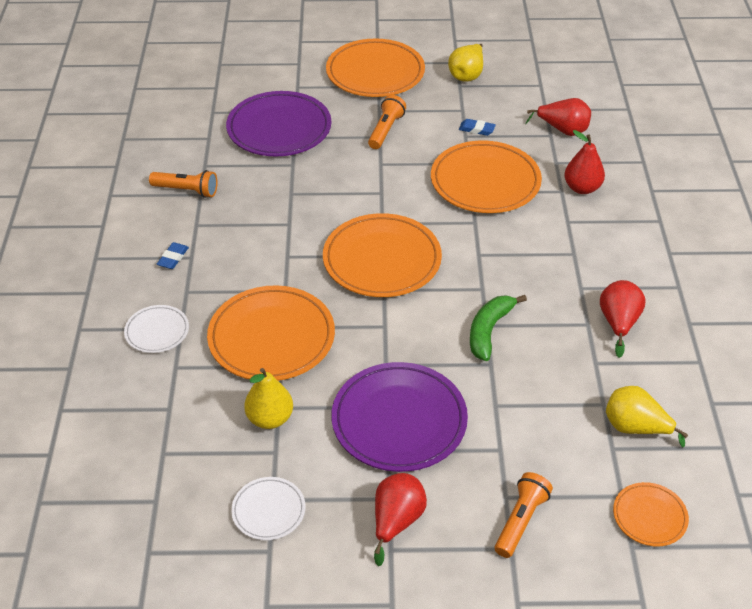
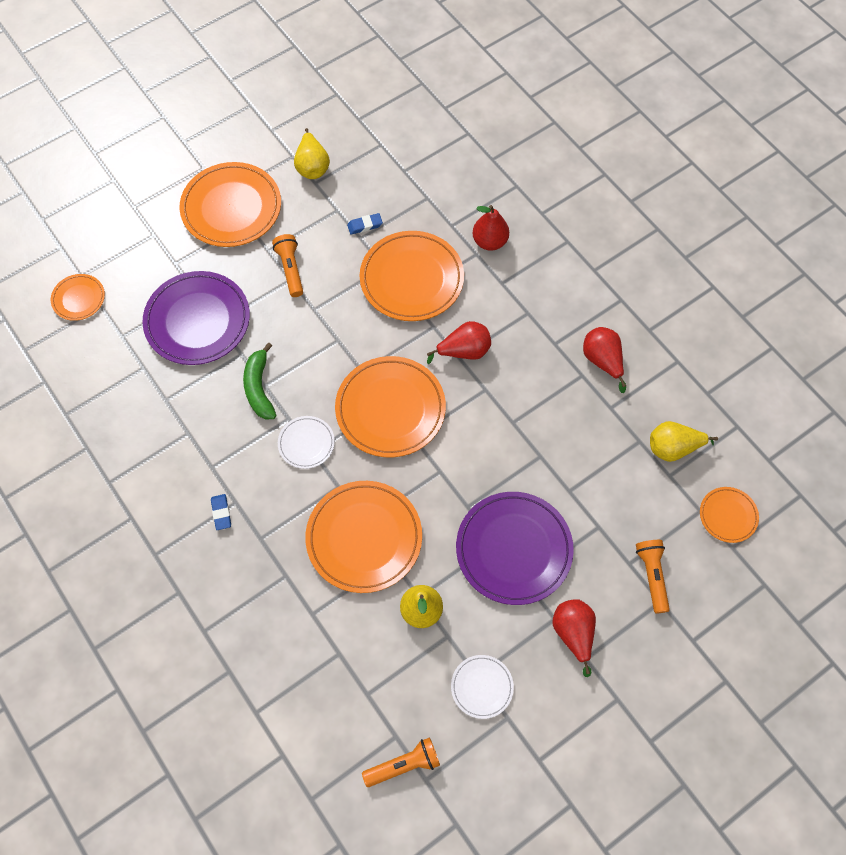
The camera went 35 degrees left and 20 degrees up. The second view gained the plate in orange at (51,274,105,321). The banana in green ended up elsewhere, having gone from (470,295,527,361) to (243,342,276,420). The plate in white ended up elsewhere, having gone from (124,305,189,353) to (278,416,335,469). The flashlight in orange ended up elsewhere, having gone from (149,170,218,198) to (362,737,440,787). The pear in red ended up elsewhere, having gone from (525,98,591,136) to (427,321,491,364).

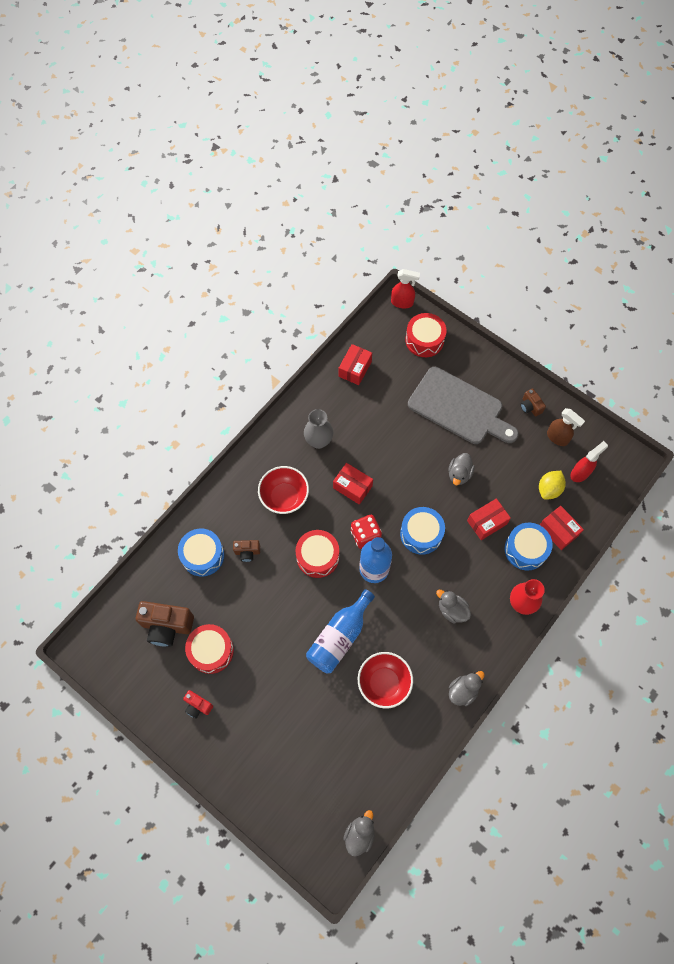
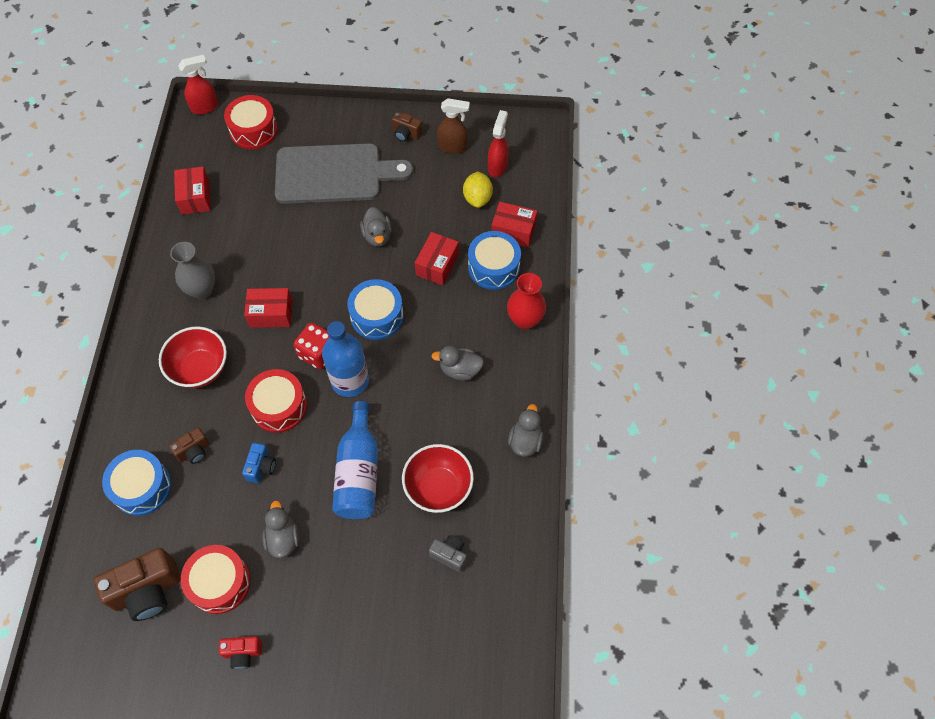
The camera went 35 degrees left and 5 degrees down. The second view gained the camera in blue at (242,443,276,483). The duck in grey ended up elsewhere, having gone from (343,810,375,857) to (262,500,299,558). The second view gained the camera in grey at (429,535,467,572).

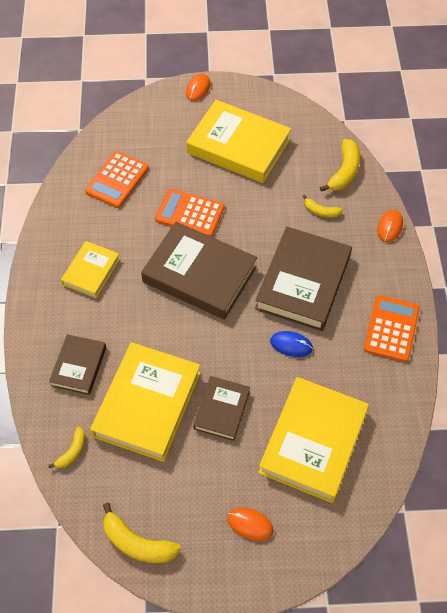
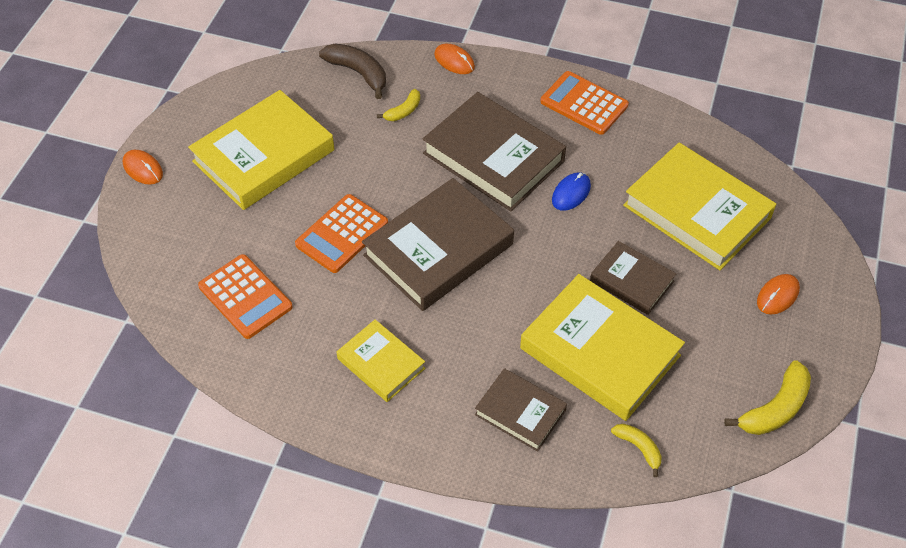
The camera went 70 degrees left and 5 degrees down. What was the banana in yellow at (320,139,360,192) turned into the banana in brown at (319,44,386,99).

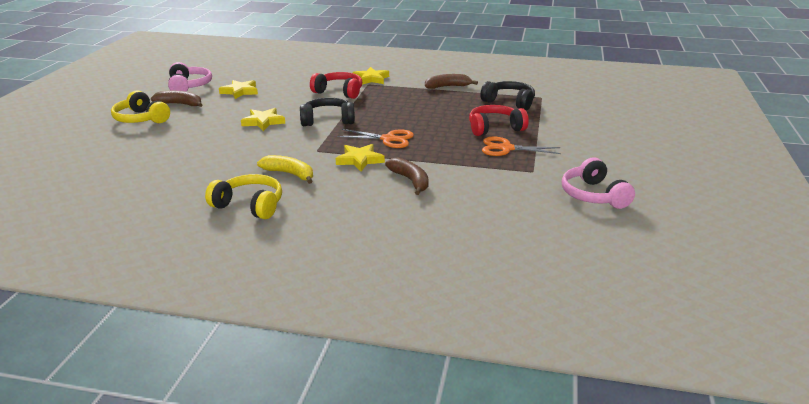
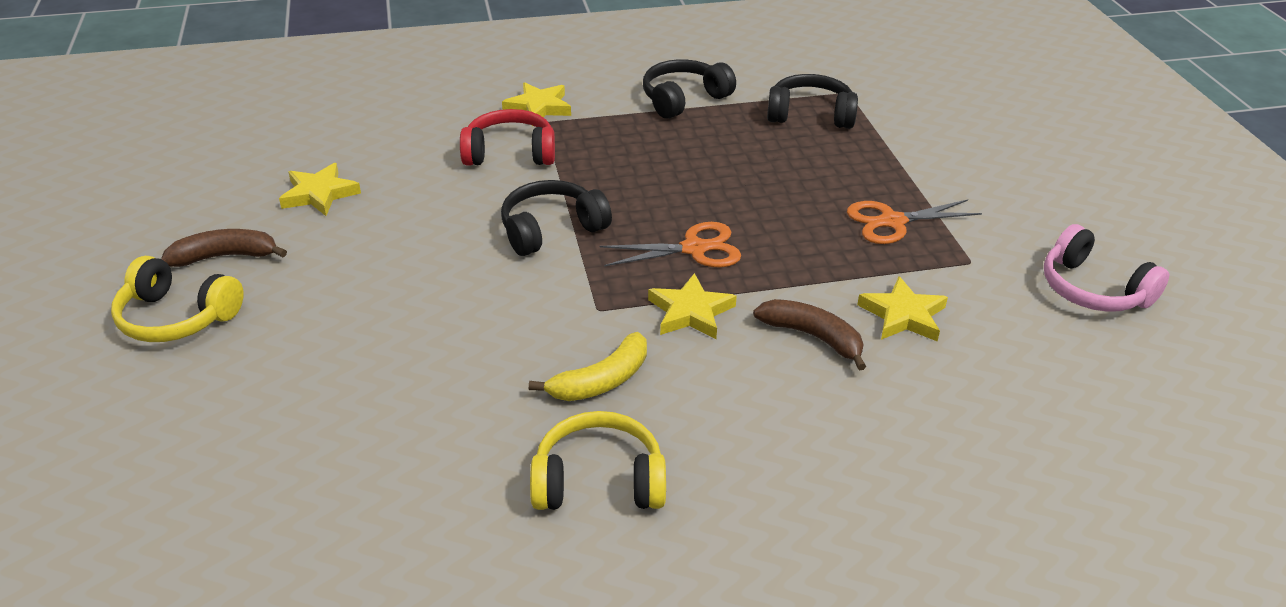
The camera went 25 degrees left and 10 degrees up. The banana in yellow at (257,155,313,184) ended up facing another way, 135 degrees clockwise from before. Where the banana in brown stood at (425,74,478,89), the headphones in black came to stand at (643,59,736,119). The star in yellow ended up elsewhere, having gone from (241,108,285,131) to (857,276,948,341). The second view lost the headphones in pink at (168,62,212,92). The second view lost the headphones in red at (469,105,529,136).

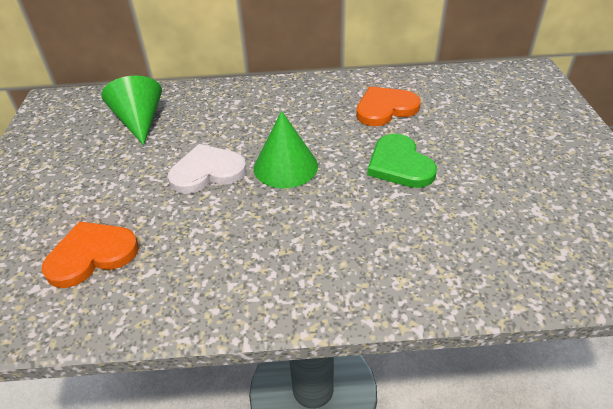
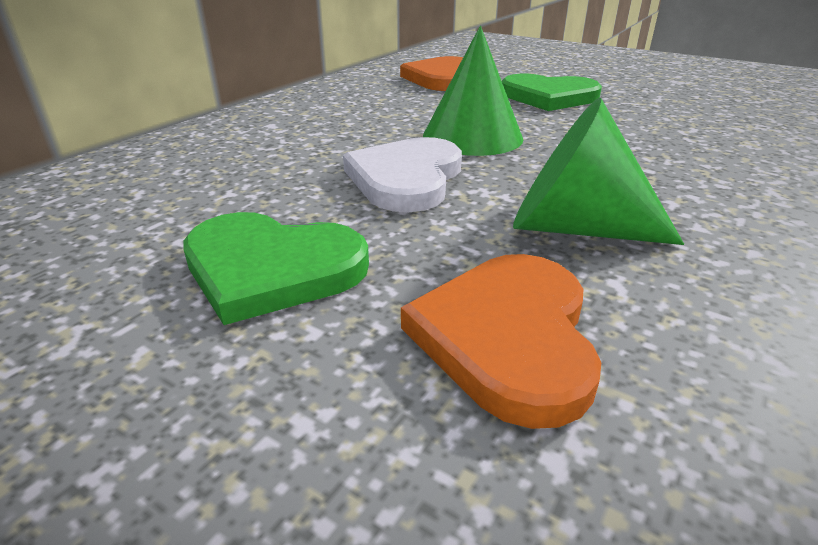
The camera went 55 degrees left and 10 degrees down. The second view gained the heart in green at (184,212,369,325). The cone in green ended up elsewhere, having gone from (101,75,162,145) to (513,97,684,245).

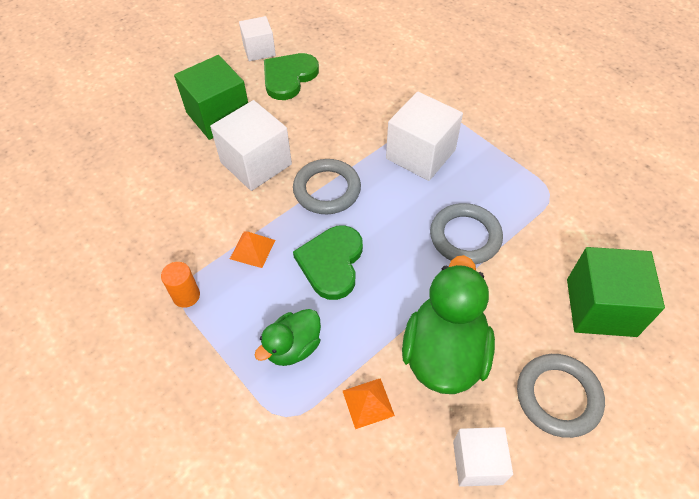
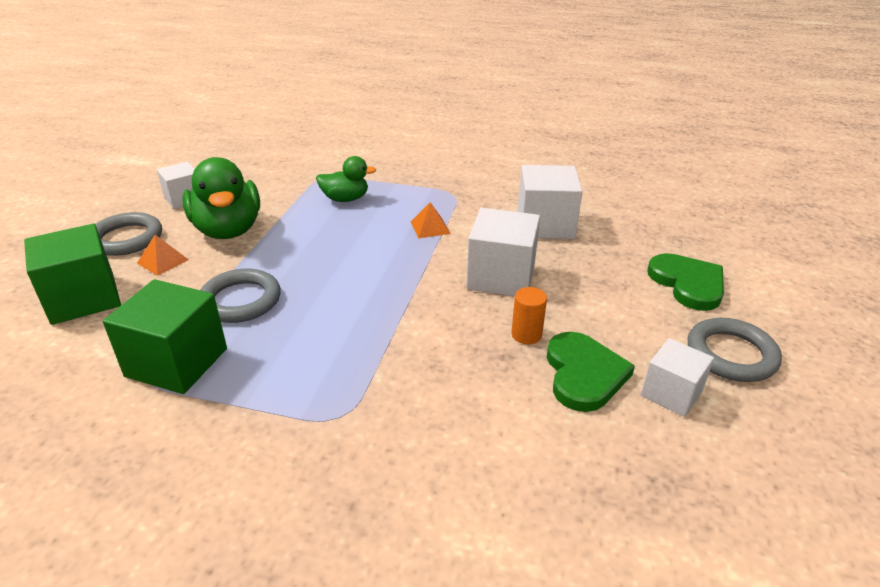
The camera went 145 degrees right and 20 degrees down. The cube in green ended up elsewhere, having gone from (174,55,248,140) to (103,279,227,394). The pyramid in orange ended up elsewhere, having gone from (343,378,395,429) to (137,235,189,276). The duck in green at (255,309,321,366) ended up facing another way, 75 degrees clockwise from before. The cylinder in orange ended up elsewhere, having gone from (161,262,200,308) to (511,287,547,344). The cube in white ended up elsewhere, having gone from (386,91,463,181) to (518,165,583,239). The heart in green ended up elsewhere, having gone from (293,226,363,300) to (647,253,724,311). The ring in grey ended up elsewhere, having gone from (293,159,361,214) to (688,318,782,382).

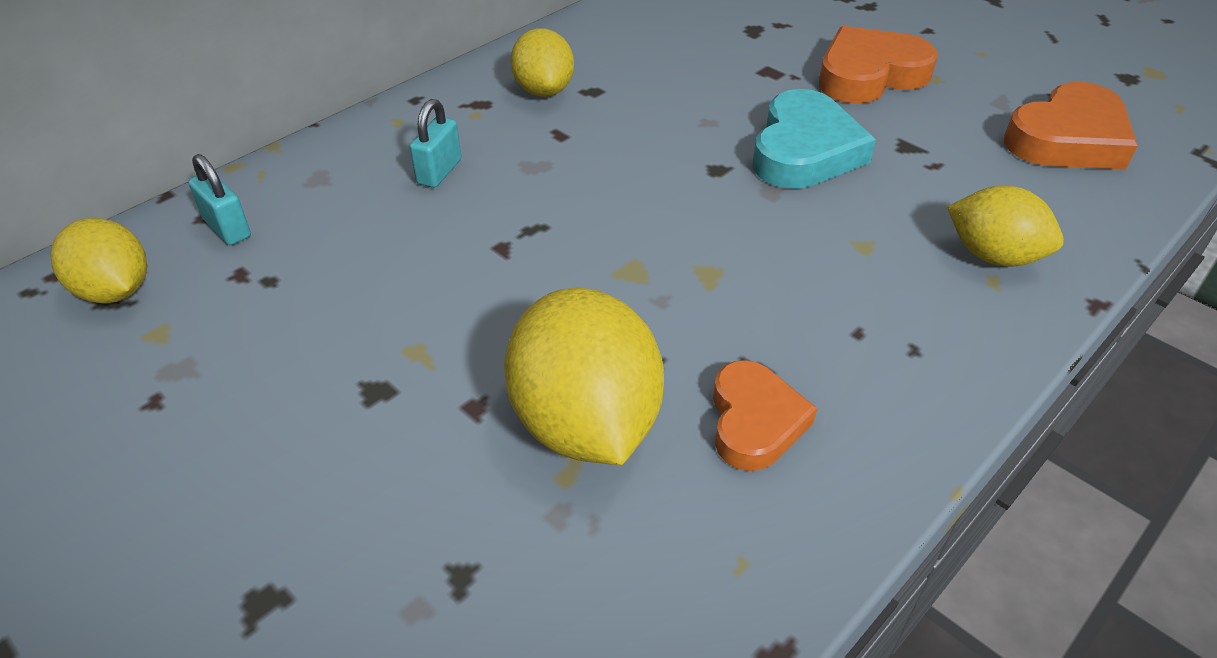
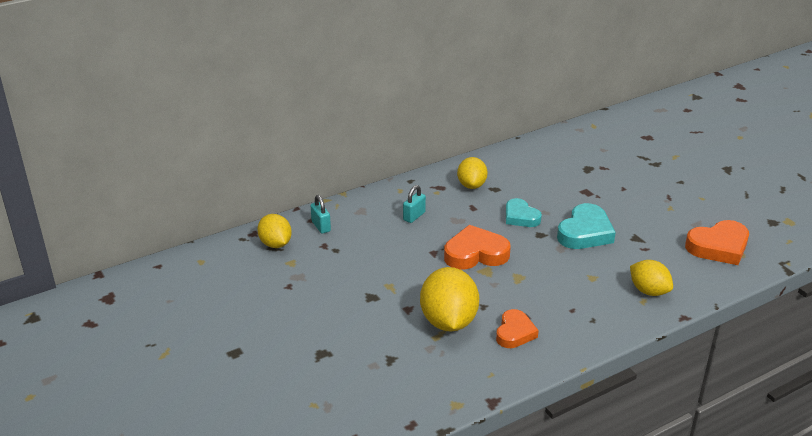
The camera went 15 degrees right and 10 degrees down. The heart in orange ended up elsewhere, having gone from (819,26,938,104) to (444,225,511,270). The second view gained the heart in turquoise at (506,198,542,227).

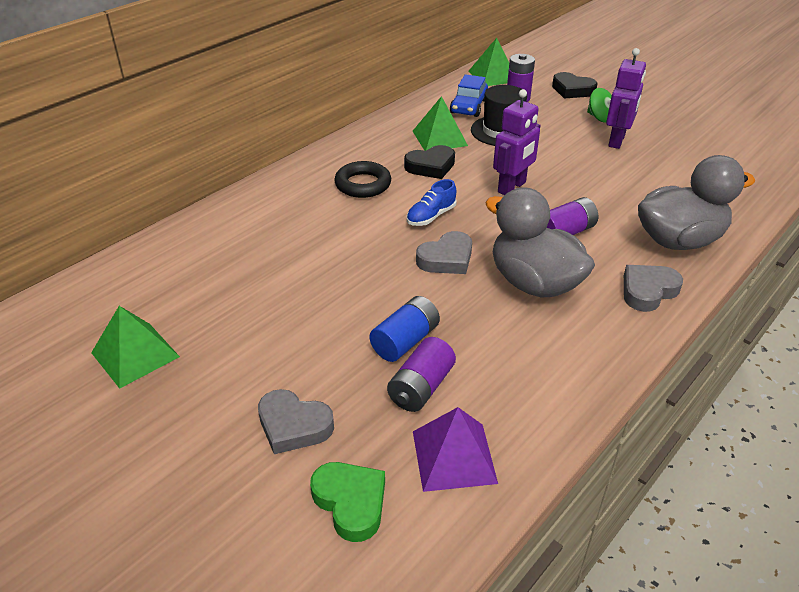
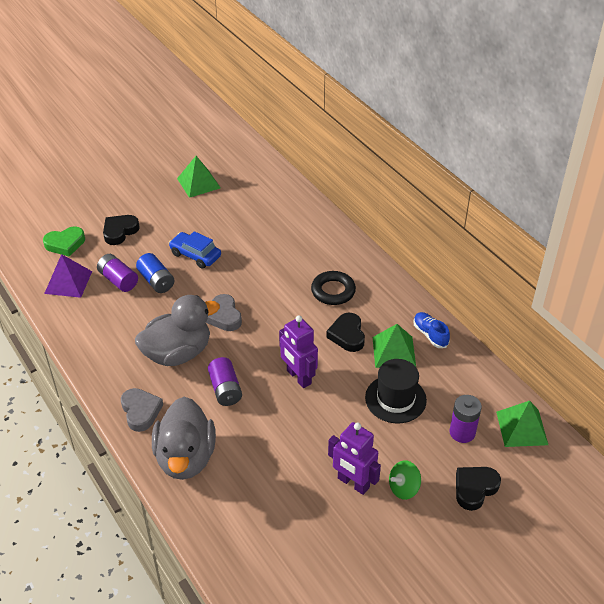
The camera went 105 degrees right and 5 degrees up. What was the heart in grey at (258,389,334,454) turned into the heart in black at (103,215,140,245). The car in blue ended up elsewhere, having gone from (450,74,488,117) to (169,231,221,269). The shoe in blue ended up elsewhere, having gone from (407,179,457,226) to (413,312,450,348).

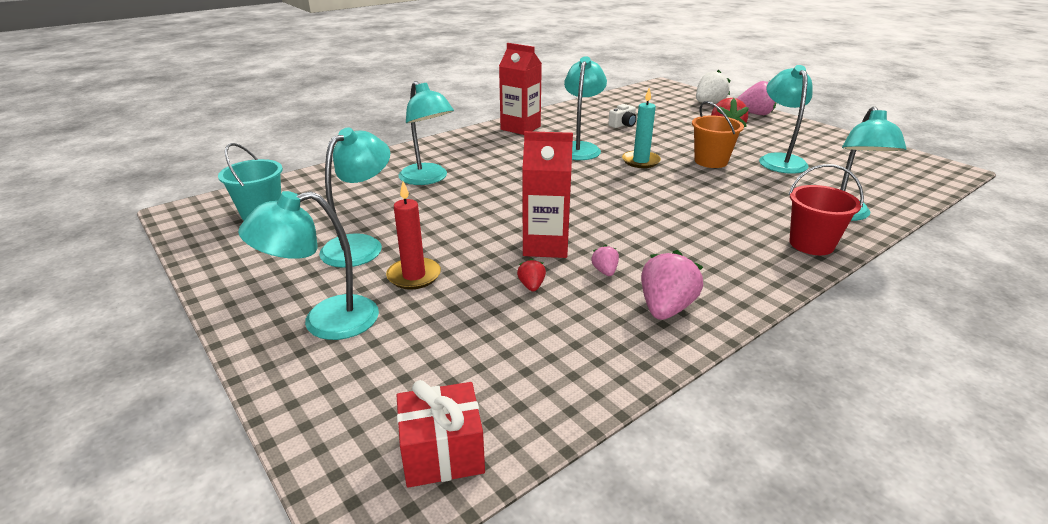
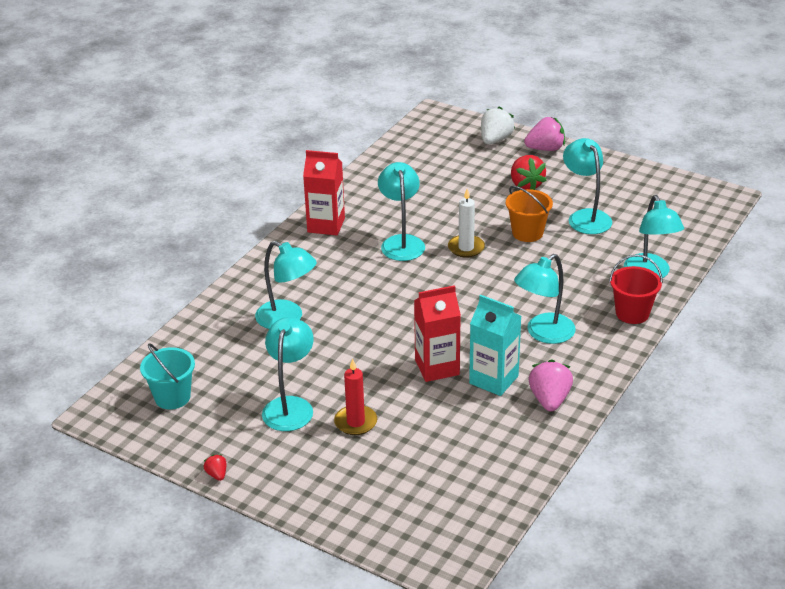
The camera went 20 degrees left and 5 degrees up. The strawberry in red ended up elsewhere, having gone from (517,258,546,292) to (204,454,226,481). What was the candle in turquoise at (622,88,661,168) turned into the candle in white at (448,189,485,258). Where the strawberry in pink stood at (591,245,619,276), the carton in turquoise came to stand at (469,295,521,396). The lamp in turquoise ended up elsewhere, having gone from (238,191,379,340) to (514,254,576,344). The second view lost the gift in red at (396,380,485,488). The second view lost the camera in white at (608,104,637,128).

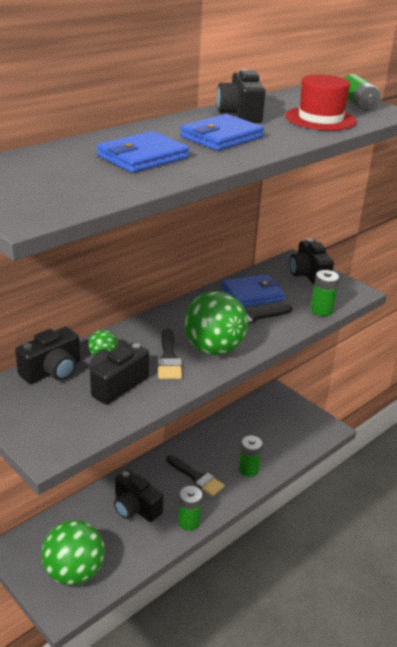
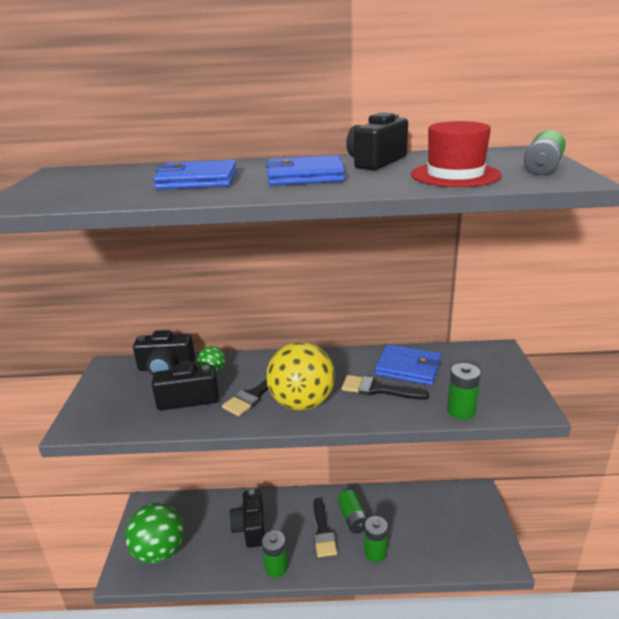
The camera went 45 degrees right and 5 degrees down. What was the ball in green at (184,291,248,355) turned into the ball in yellow at (266,342,335,411). The second view gained the battery in green at (337,490,368,533). The second view lost the camera in black at (289,239,334,285).

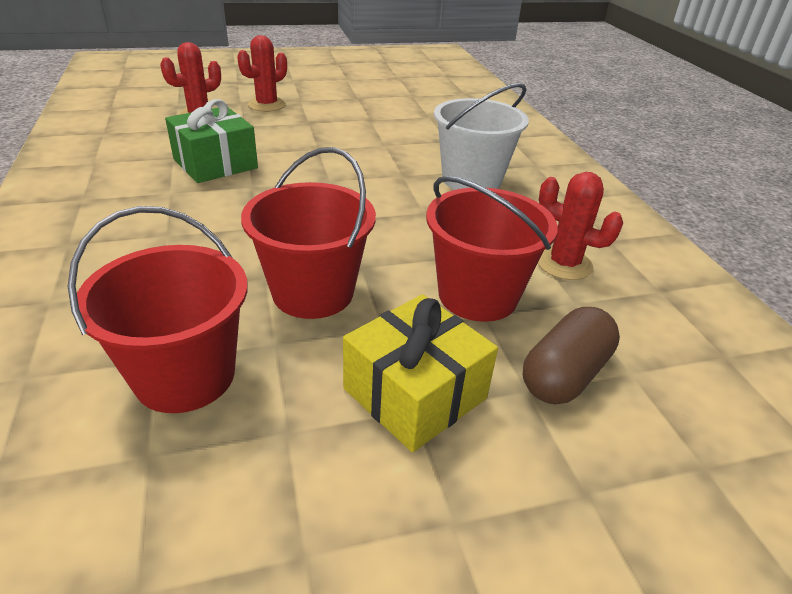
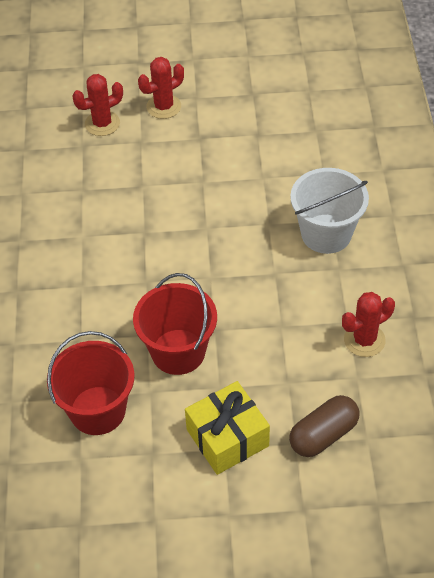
The camera went 15 degrees right and 15 degrees up. The cactus in red at (538,172,623,280) ended up facing another way, 75 degrees counterclockwise from before. The second view lost the gift in green at (165,99,258,183). The second view lost the bucket in red at (426,176,558,322).

